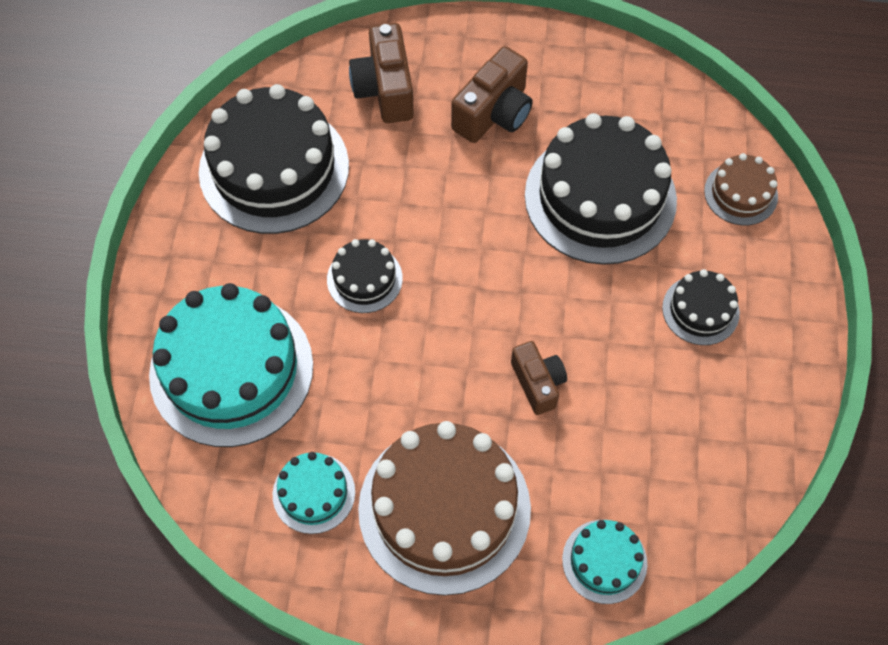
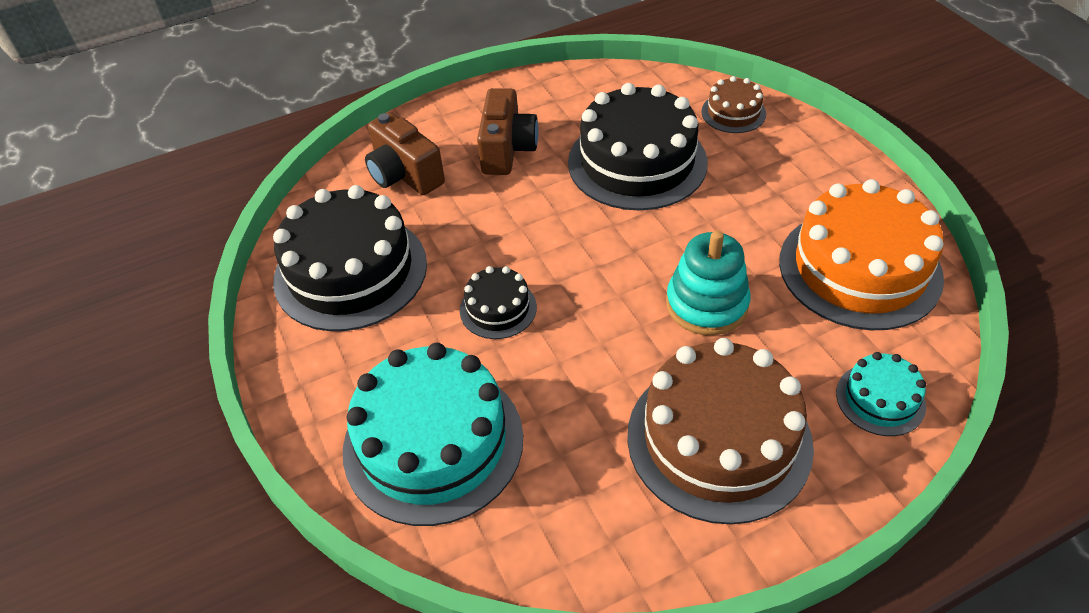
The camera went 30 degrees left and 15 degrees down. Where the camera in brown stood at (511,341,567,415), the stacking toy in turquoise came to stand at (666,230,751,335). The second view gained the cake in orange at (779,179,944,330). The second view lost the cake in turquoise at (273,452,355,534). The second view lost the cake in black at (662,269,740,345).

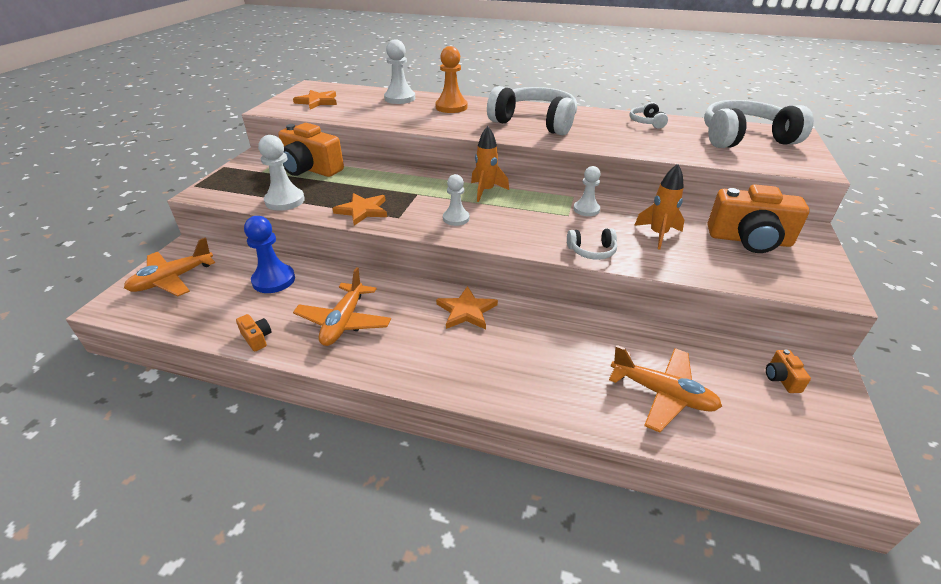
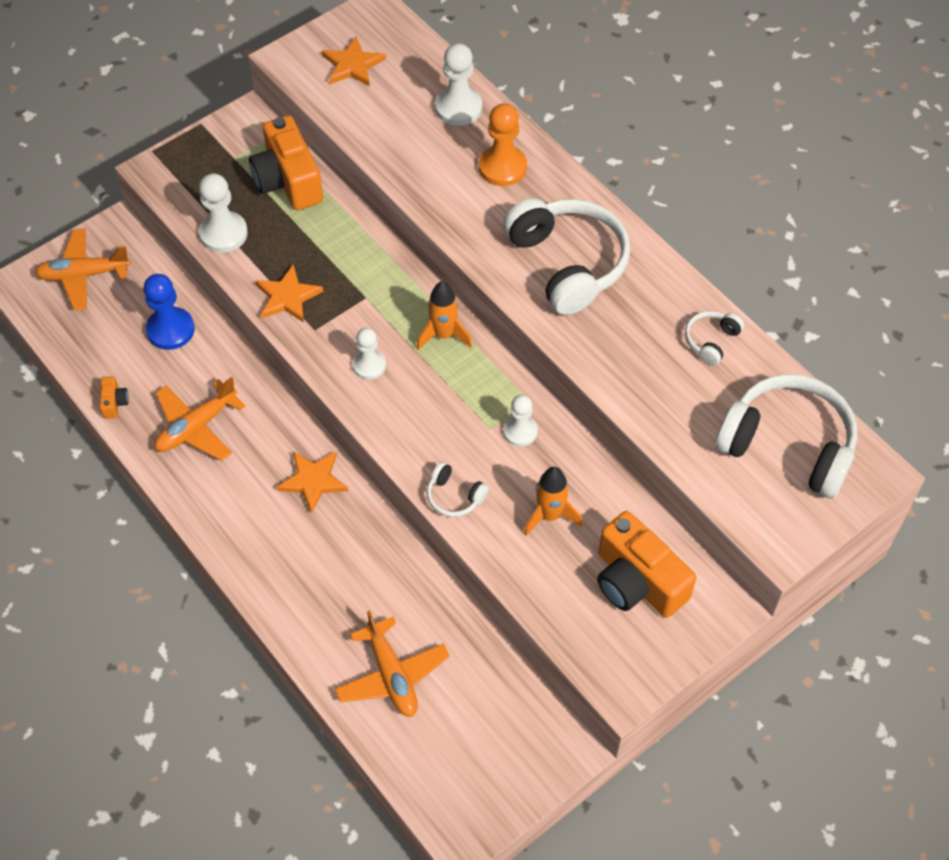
The camera went 35 degrees right and 20 degrees up. The second view lost the camera in orange at (766,349,811,393).

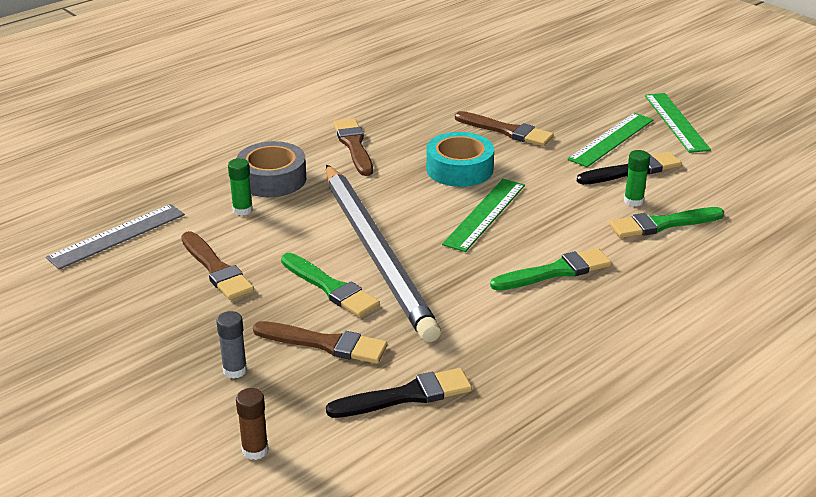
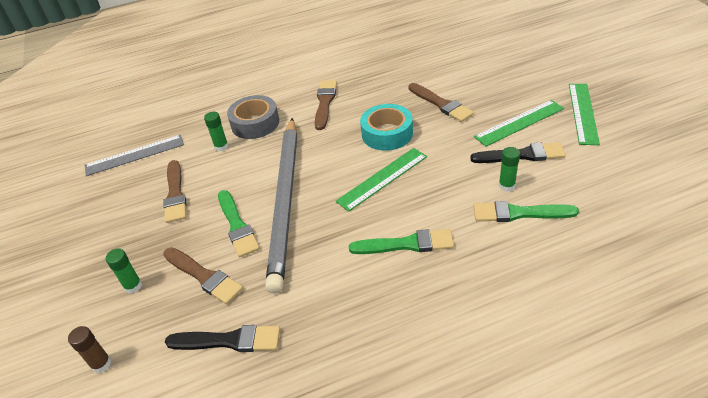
The camera went 25 degrees right and 10 degrees up. What was the glue stick in grey at (217,311,247,379) turned into the glue stick in green at (106,249,142,293).

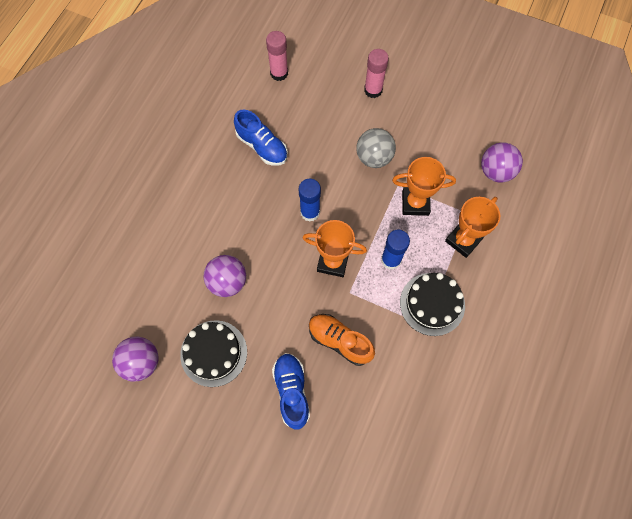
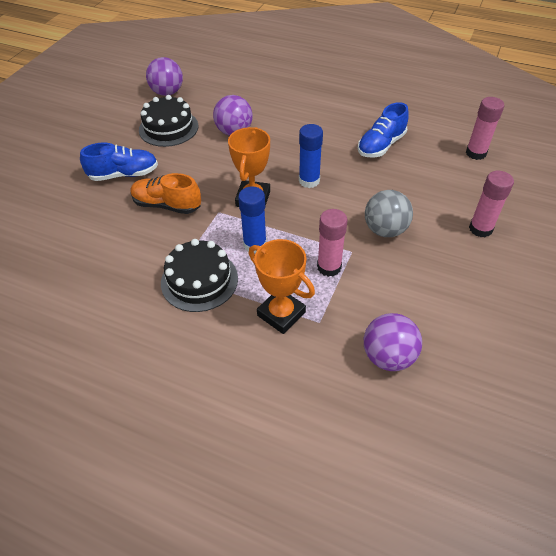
The camera went 90 degrees right and 20 degrees down. The shoe in orange at (309,314,375,366) ended up facing another way, 105 degrees counterclockwise from before. Where the trophy in orange stood at (392,157,456,216), the glue stick in pink came to stand at (317,209,348,277).

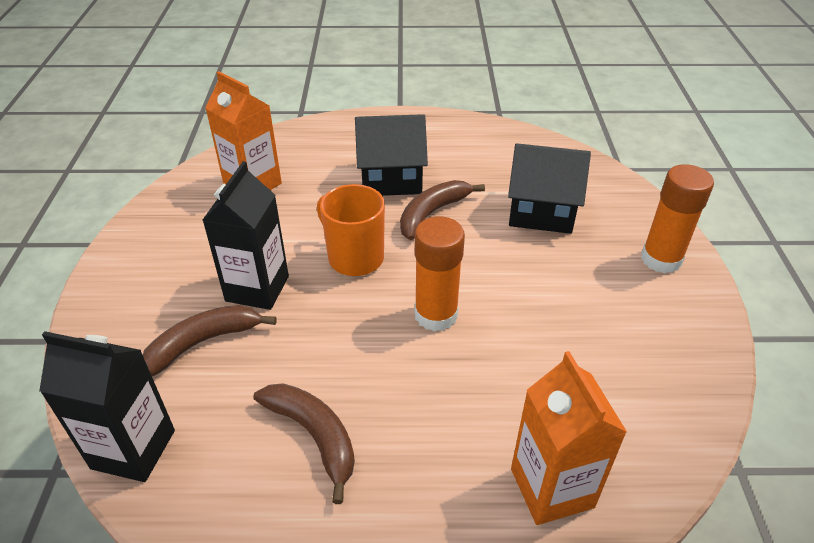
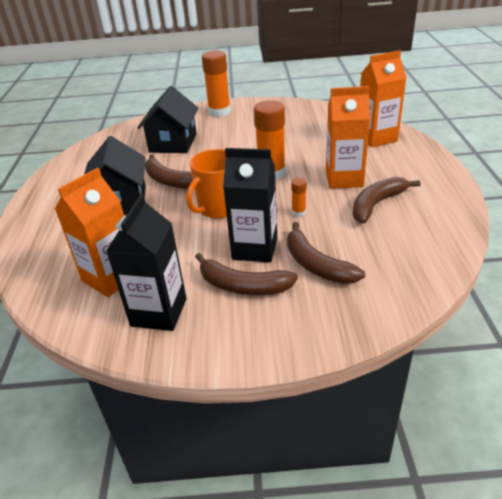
The camera went 90 degrees left and 5 degrees down. The carton in black ended up elsewhere, having gone from (39,331,175,482) to (106,194,186,331). The second view gained the banana in brown at (195,253,298,295). The second view gained the glue stick in orange at (291,178,307,217). The second view gained the carton in orange at (326,86,370,189).

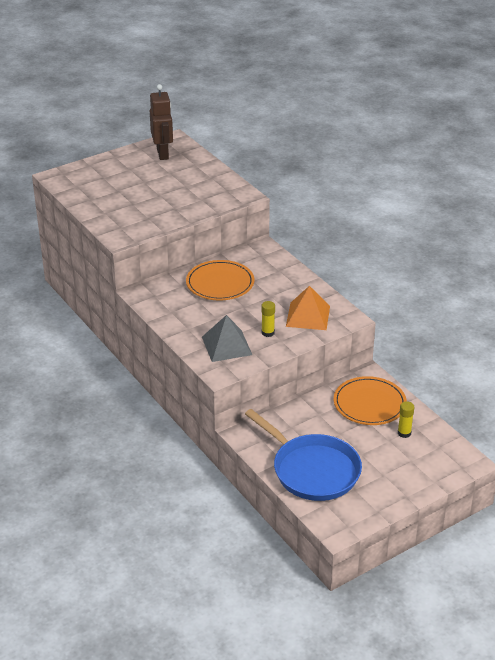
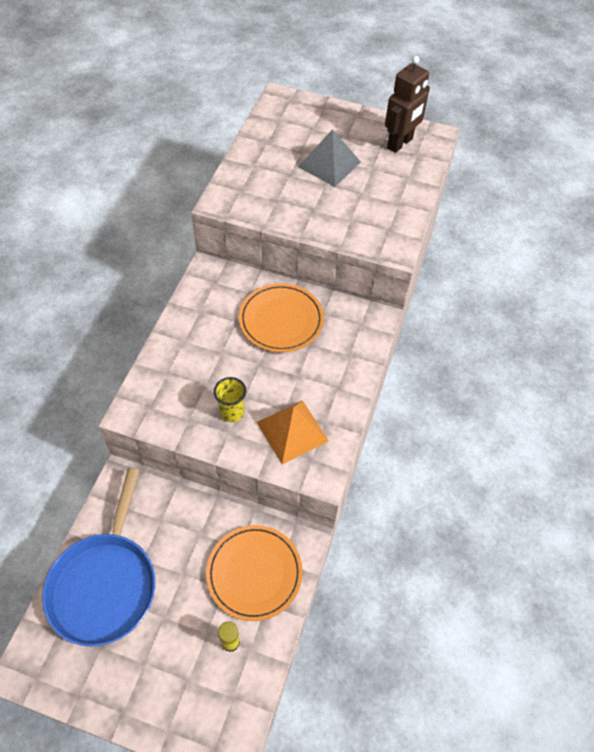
The camera went 50 degrees right and 20 degrees up. Where the glue stick in yellow stood at (261,301,275,337), the cup in yellow came to stand at (214,377,246,422). The pyramid in grey ended up elsewhere, having gone from (202,315,252,362) to (298,129,361,187).

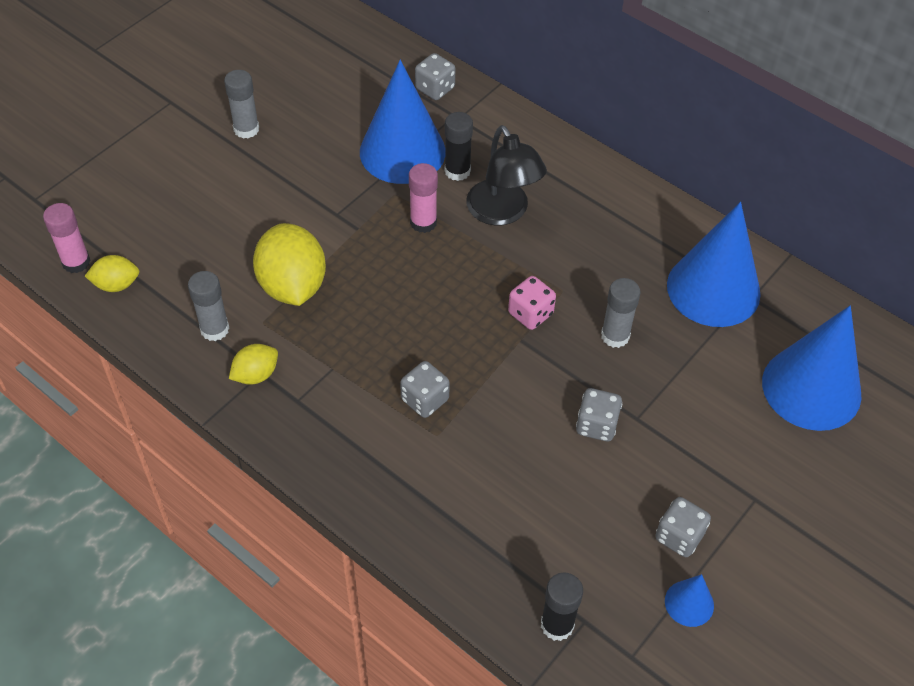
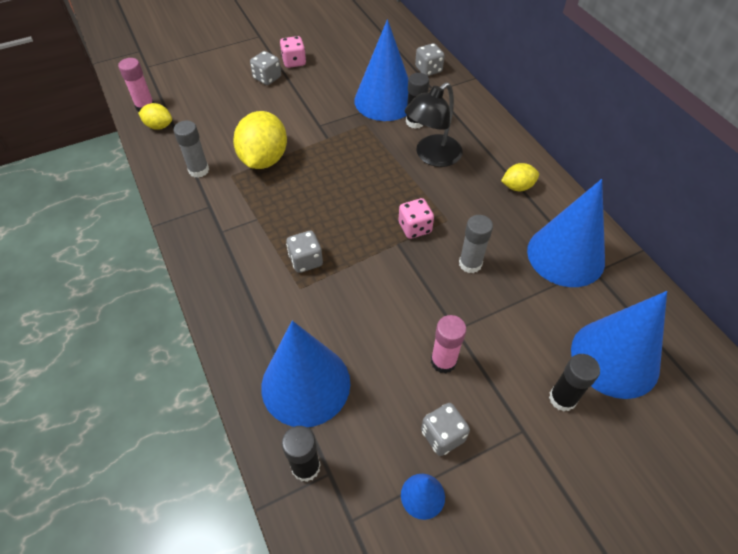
The camera went 25 degrees right and 0 degrees up. The dice in grey ended up elsewhere, having gone from (576,388,622,441) to (250,51,281,85). The second view gained the cone in blue at (261,321,350,427). Where the glue stick in grey stood at (224,70,259,139), the dice in pink came to stand at (280,36,306,68). The lamp in black at (466,125,547,225) ended up facing another way, 45 degrees clockwise from before. The glue stick in pink ended up elsewhere, having gone from (409,163,438,233) to (431,315,466,374). The lemon in yellow ended up elsewhere, having gone from (229,344,278,385) to (501,163,539,191). The second view gained the glue stick in black at (549,354,600,412).

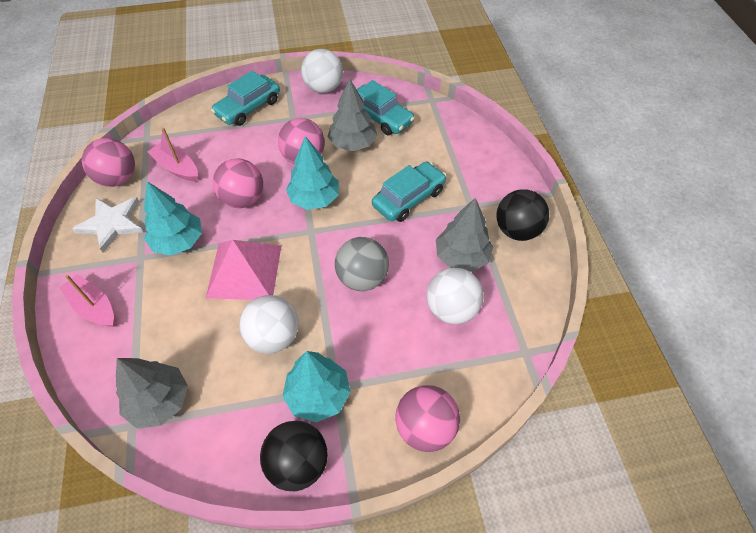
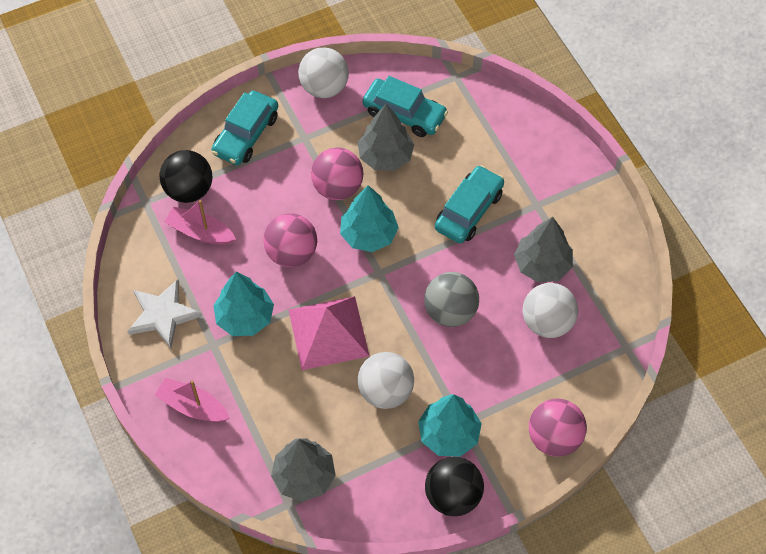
The camera went 15 degrees left and 5 degrees up. The ball in black ended up elsewhere, having gone from (496,189,549,241) to (159,150,212,203). The second view lost the ball in pink at (82,138,135,187).

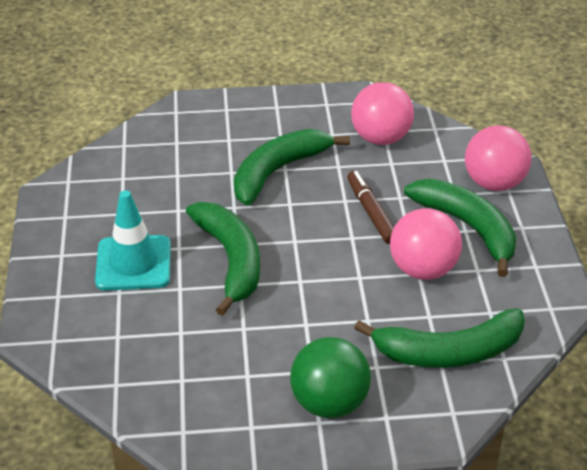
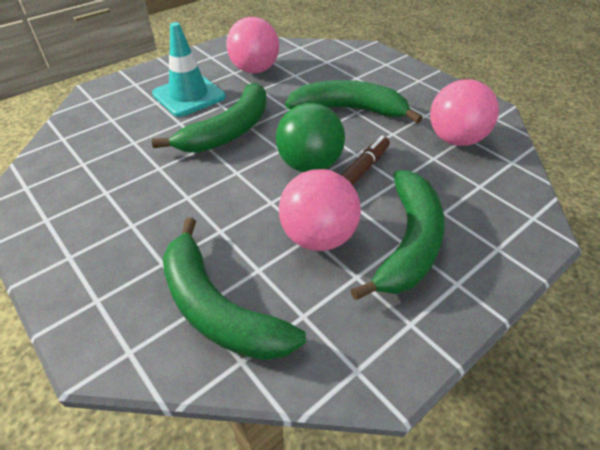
The camera went 55 degrees right and 5 degrees up. The ball in pink ended up elsewhere, having gone from (465,125,531,191) to (226,17,279,73). The ball in green ended up elsewhere, having gone from (290,337,371,418) to (276,103,345,172).

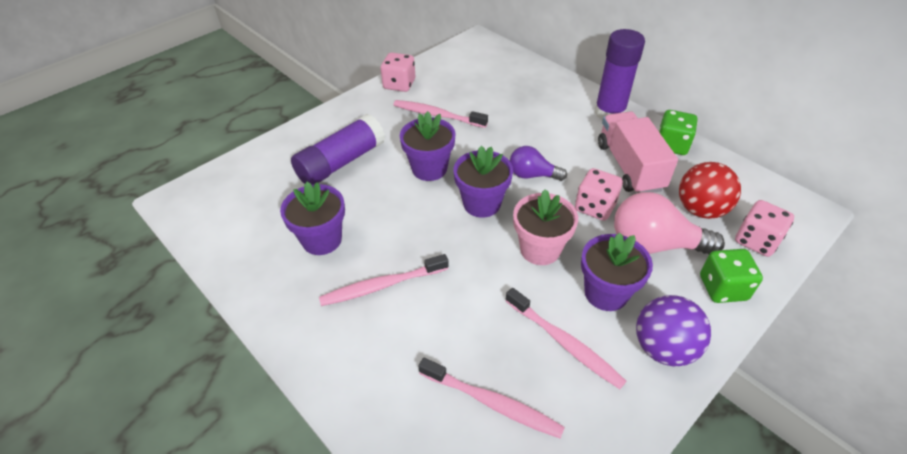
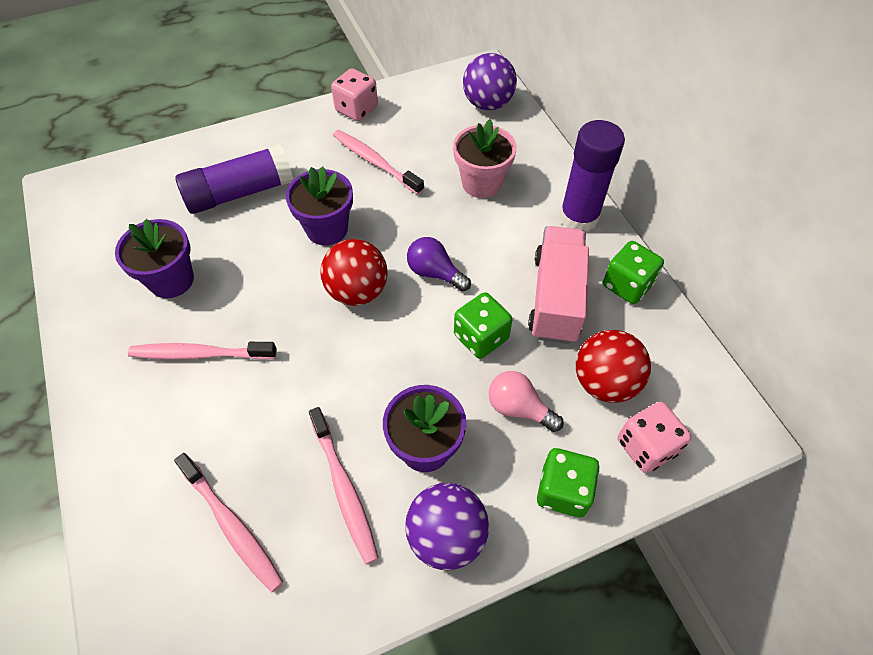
The camera went 20 degrees right and 10 degrees up. Where the flower pot in purple stood at (454,146,513,218), the ball in red came to stand at (320,239,388,306). The flower pot in pink ended up elsewhere, having gone from (513,189,578,265) to (453,119,517,198). What was the dice in pink at (575,168,623,221) turned into the dice in green at (454,292,513,359). The second view gained the ball in purple at (463,53,517,110). The size of the light bulb in pink at (614,192,725,254) changed by a factor of 0.60.

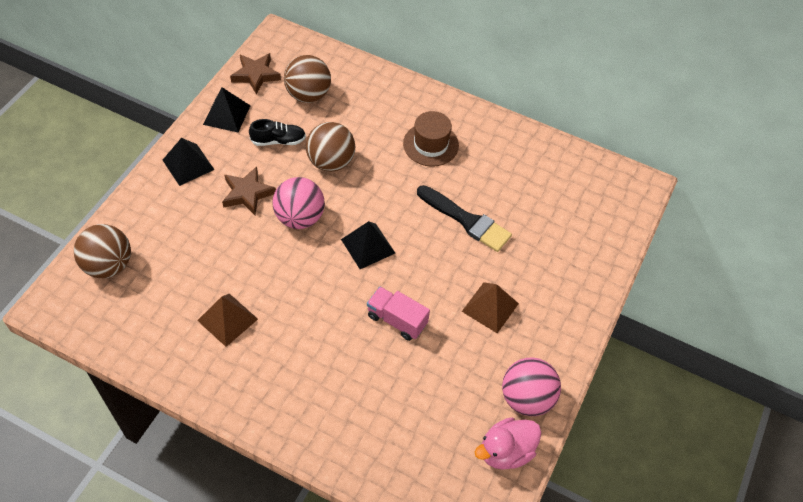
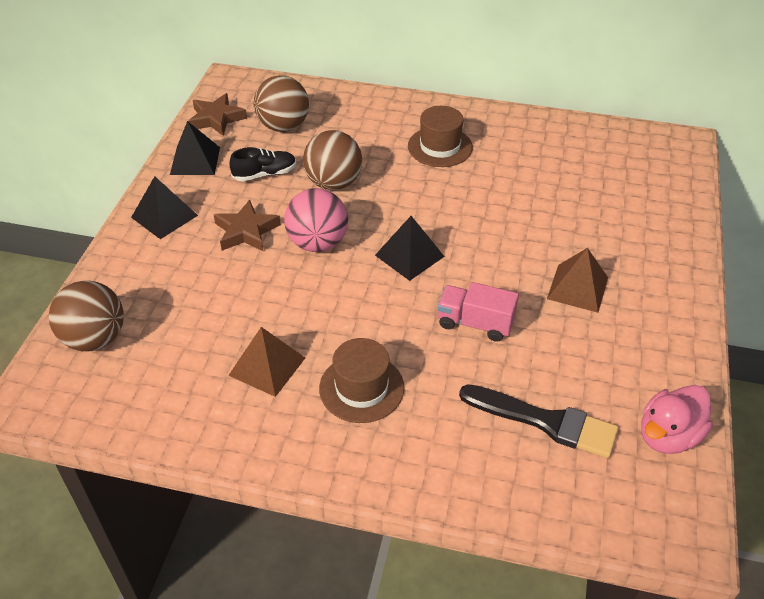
The camera went 10 degrees left and 10 degrees down. The second view gained the hat in brown at (319,338,404,423). The brush in black ended up elsewhere, having gone from (417,185,512,252) to (459,384,619,458). The second view lost the ball in pink at (502,358,561,416).

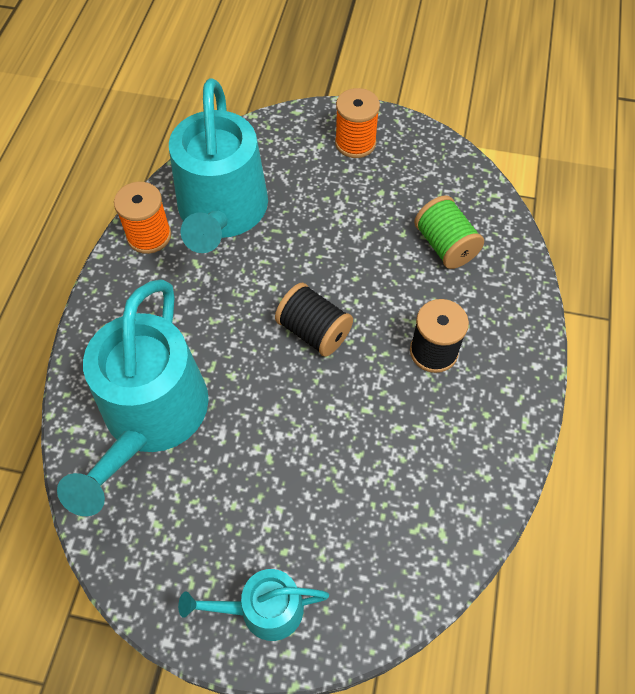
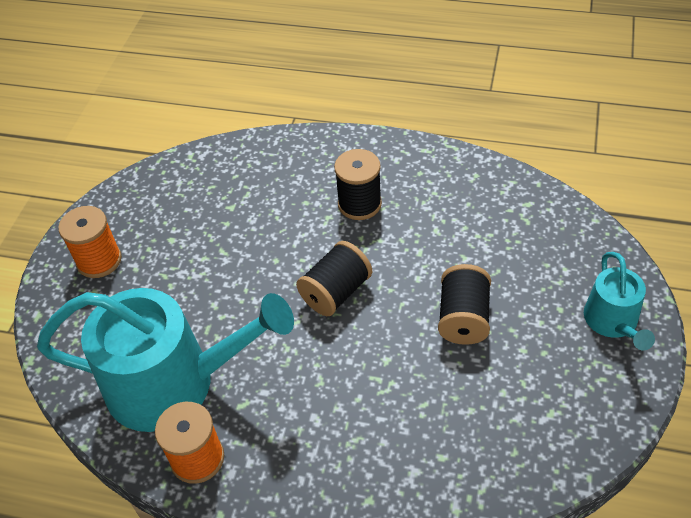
The camera went 85 degrees left and 10 degrees down. The second view gained the spool in black at (438,264,491,345). The second view lost the watering can in turquoise at (57,279,209,516). The second view lost the spool in green at (414,196,484,269).

